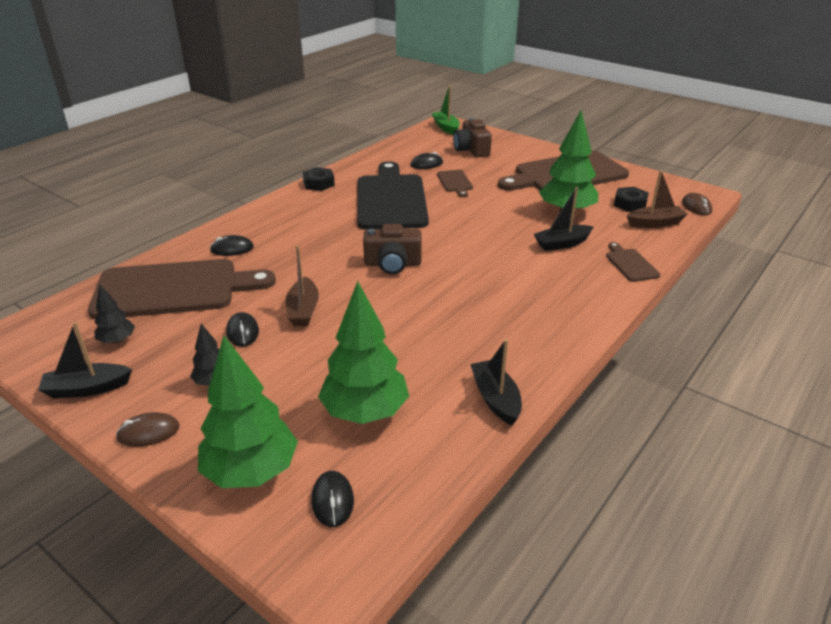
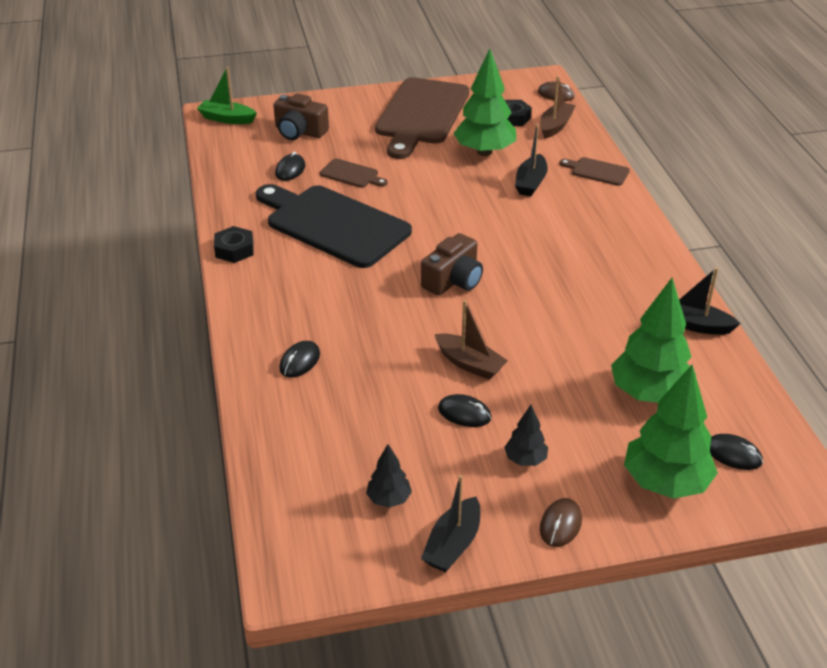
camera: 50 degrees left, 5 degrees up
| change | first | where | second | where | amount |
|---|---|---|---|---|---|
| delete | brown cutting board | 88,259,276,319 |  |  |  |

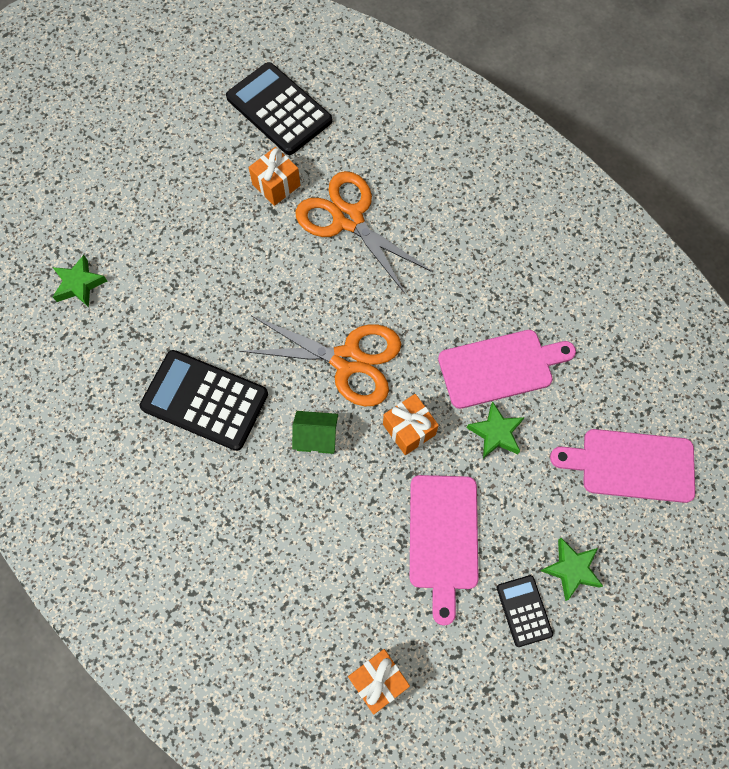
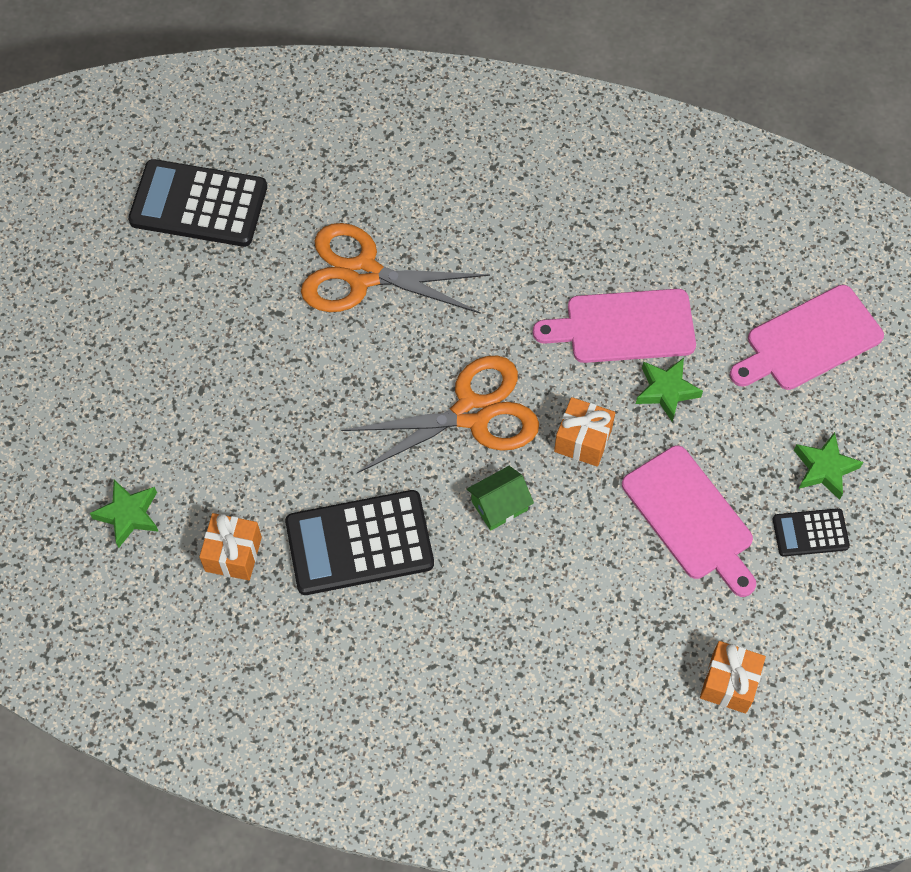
camera: 35 degrees left, 5 degrees down
| change | first | where | second | where | amount |
|---|---|---|---|---|---|
| move | orange gift | 249,147,300,206 |  | 199,513,262,580 |  |
| rotate | pink cutting board | 438,330,576,409 |  | 533,289,696,363 | 135 degrees counterclockwise |
| rotate | black calculator | 496,575,553,647 |  | 773,508,850,557 | 45 degrees counterclockwise |

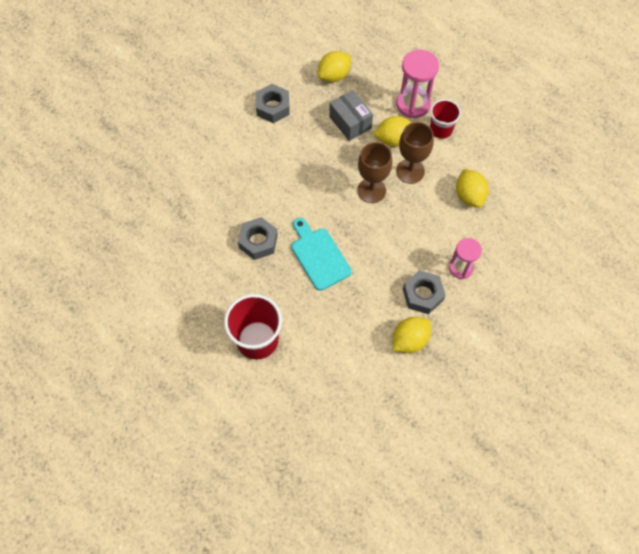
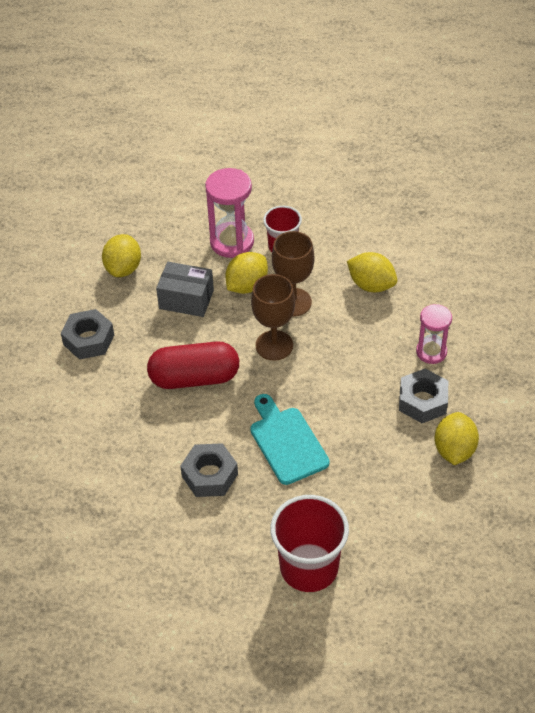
camera: 40 degrees left, 15 degrees down
| change | first | where | second | where | amount |
|---|---|---|---|---|---|
| insert |  |  | red capsule | 147,341,239,389 |  |
| rotate | turquoise cutting board | 291,218,352,291 |  | 250,394,330,485 | 45 degrees clockwise |

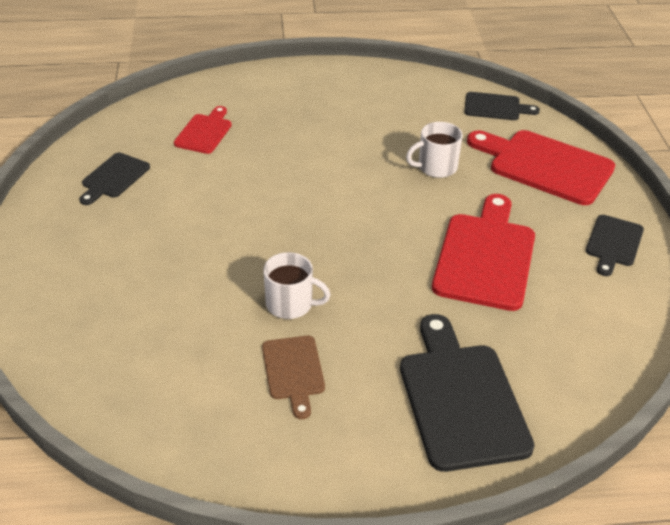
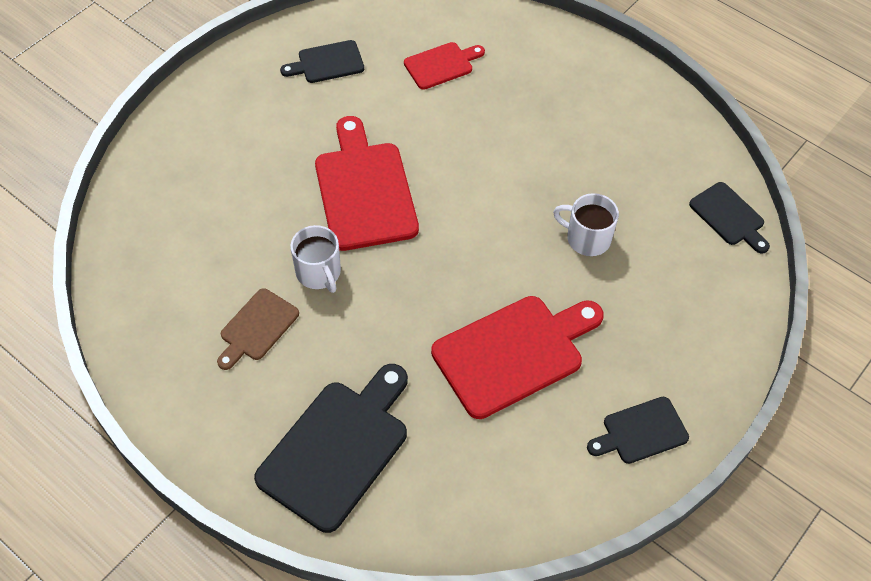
camera: 45 degrees right, 15 degrees up
| change | first | where | second | where | amount |
|---|---|---|---|---|---|
| move | red cutting board | 467,130,615,205 |  | 315,116,419,251 |  |

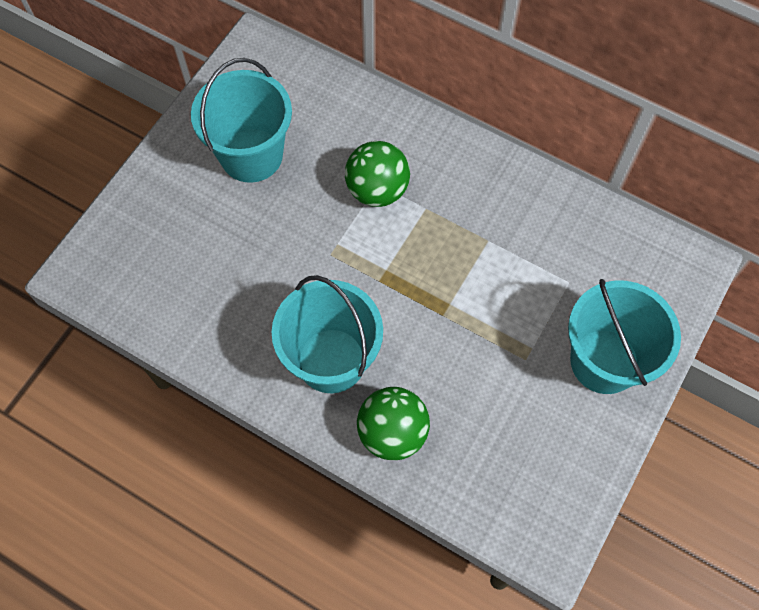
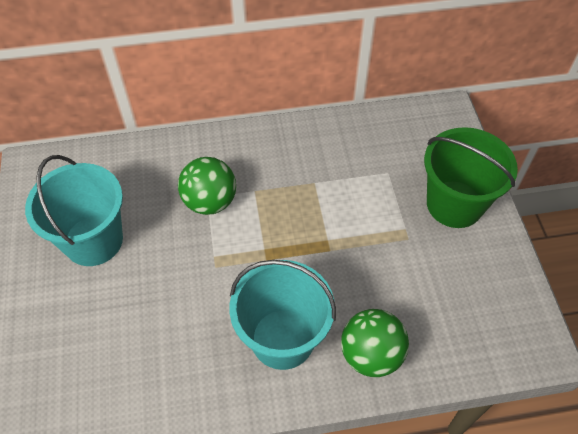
camera: 40 degrees left, 10 degrees down
| change | first | where | second | where | amount |
|---|---|---|---|---|---|
| recolor | turquoise bucket | 568,279,681,394 | green bucket | 424,127,518,228 |  |

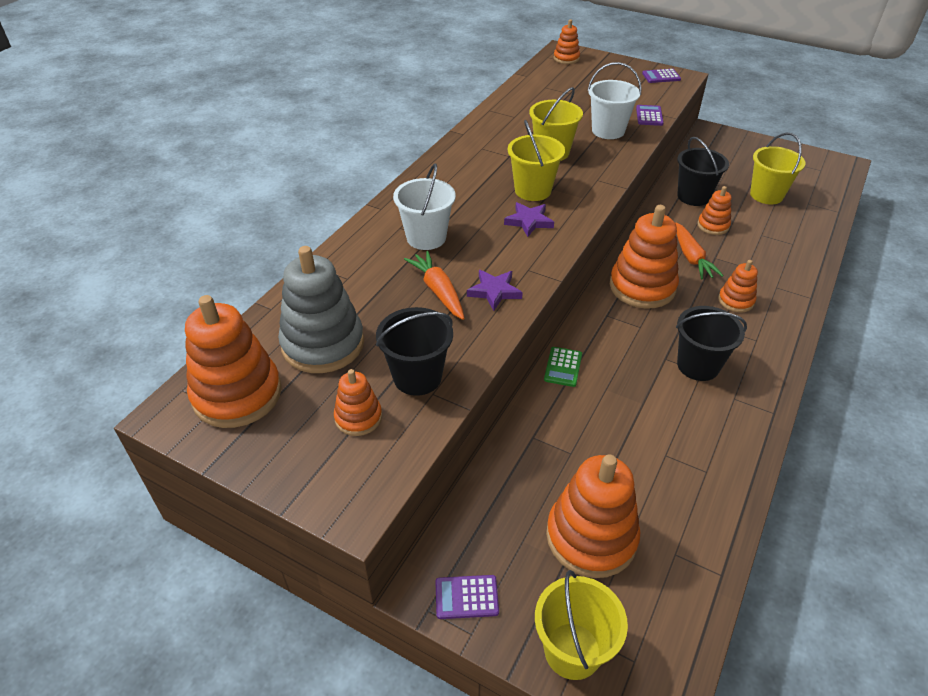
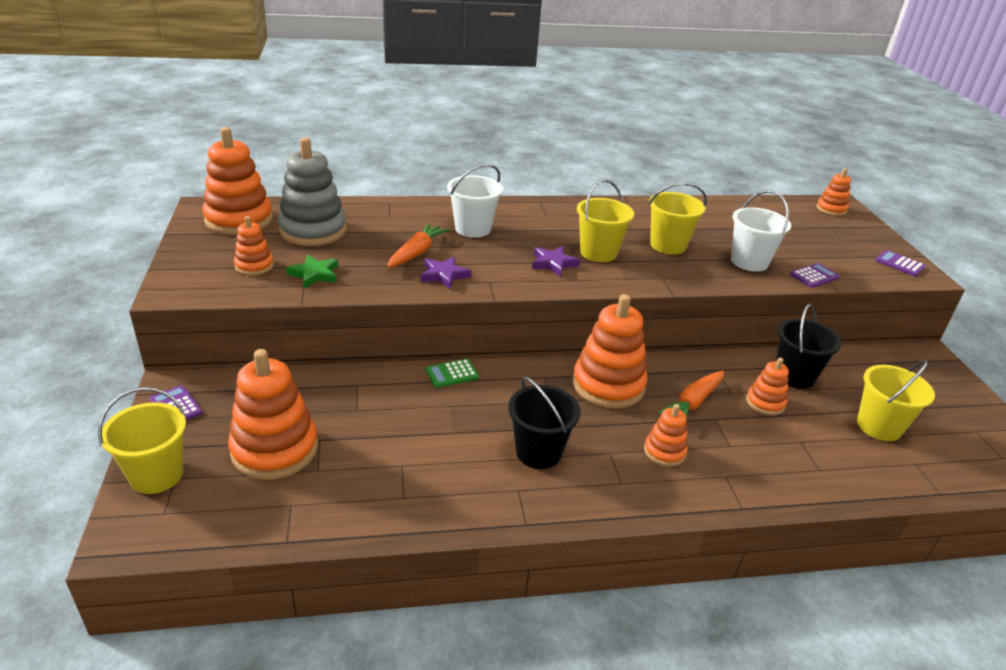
camera: 50 degrees right, 10 degrees down
| change | first | where | second | where | amount |
|---|---|---|---|---|---|
| replace | black bucket | 376,307,453,396 | green star | 286,255,338,288 |  |

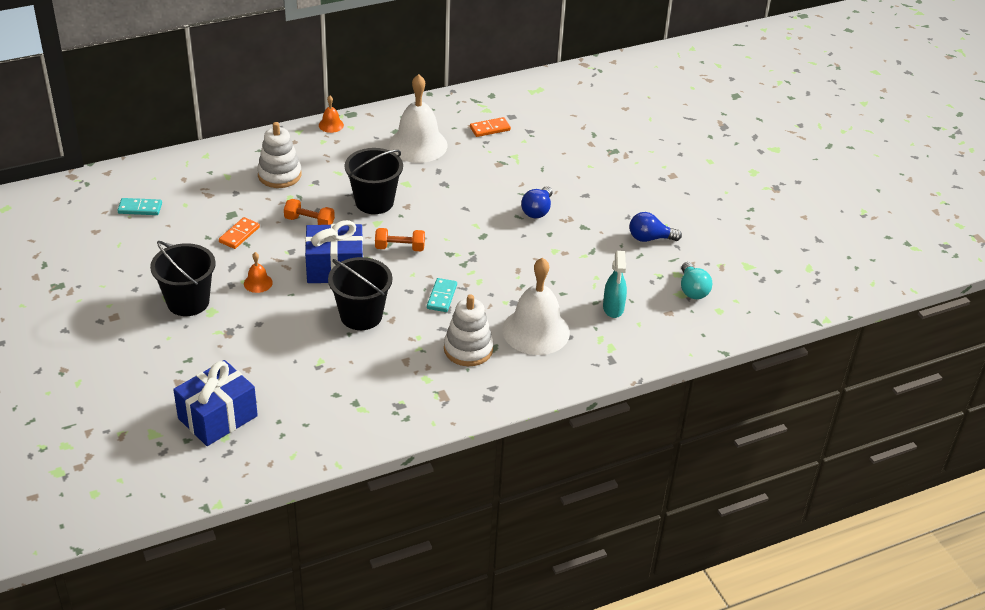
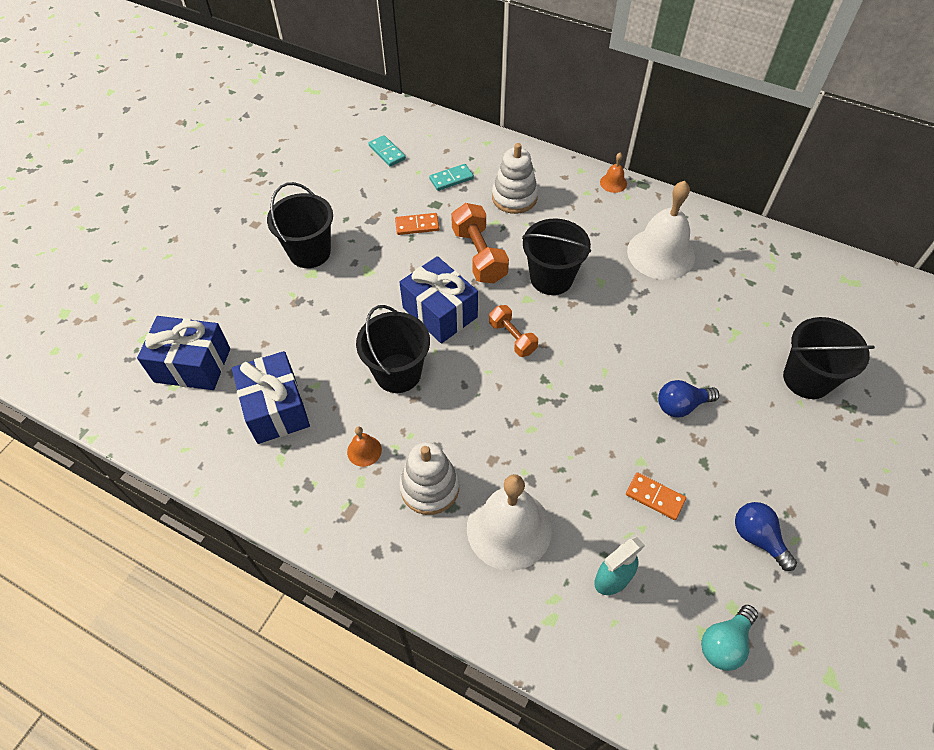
camera: 55 degrees right, 15 degrees up
| change | first | where | second | where | amount |
|---|---|---|---|---|---|
| insert |  |  | blue gift | 232,351,310,444 |  |
| insert |  |  | black bucket | 783,317,875,399 |  |
| move | orange bell | 244,252,273,293 |  | 347,426,382,467 |  |
| move | turquoise domino | 427,278,457,312 |  | 429,164,474,191 |  |
| move | orange domino | 470,117,511,137 |  | 626,472,686,520 |  |
| resize | orange dumbbell | 284,199,335,225 |  | 451,203,509,284 | x1.60 |

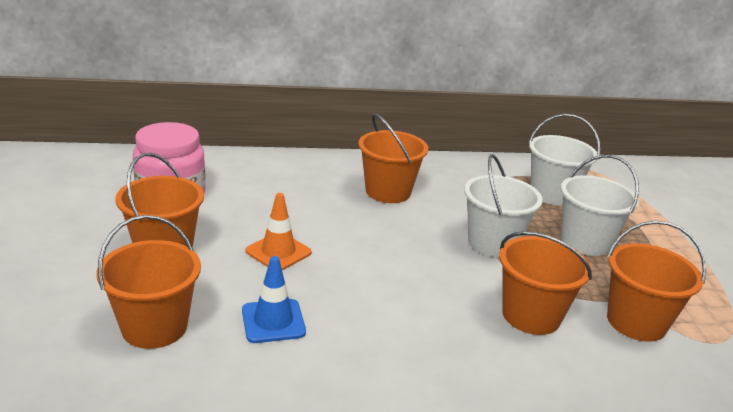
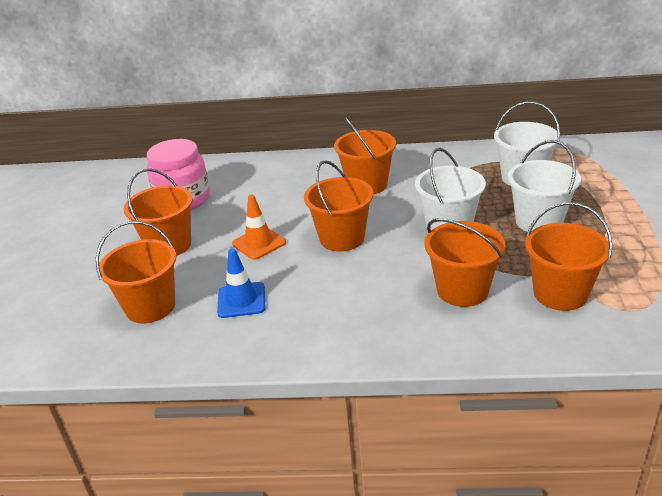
camera: 15 degrees right, 5 degrees up
| change | first | where | second | where | amount |
|---|---|---|---|---|---|
| insert |  |  | orange bucket | 304,160,374,252 |  |

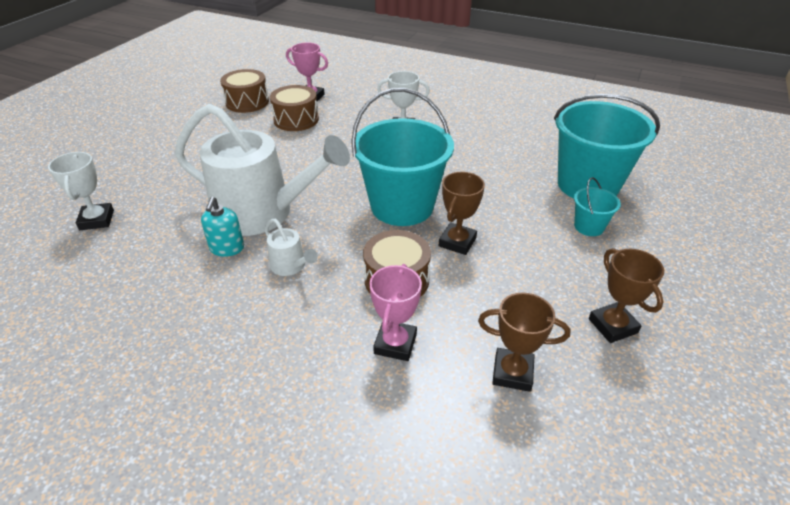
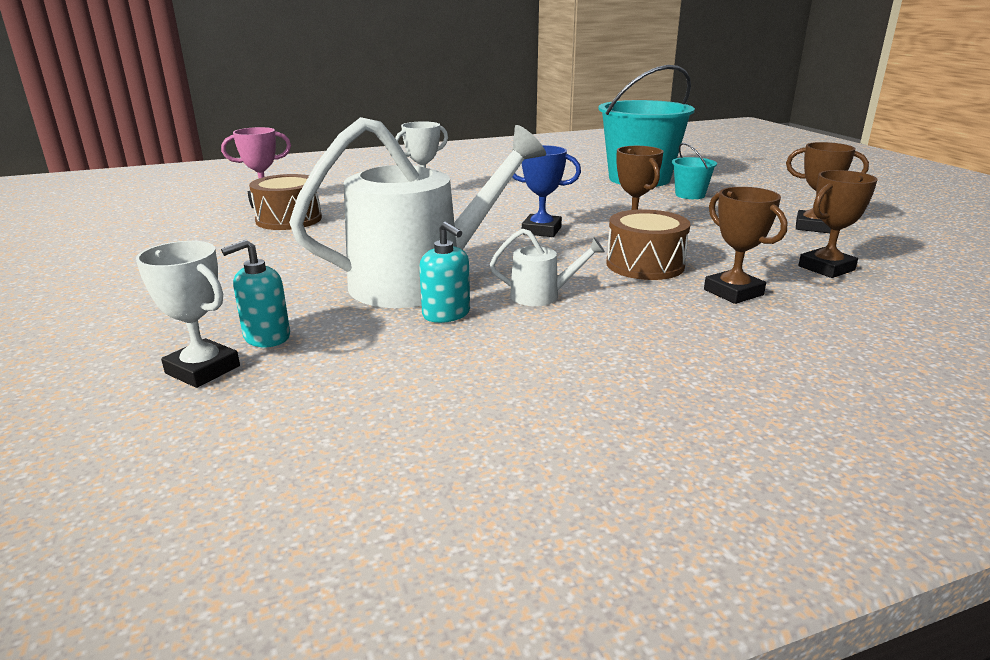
camera: 45 degrees left, 15 degrees down
| change | first | where | second | where | amount |
|---|---|---|---|---|---|
| delete | brown drum | 220,69,269,113 |  |  |  |
| insert |  |  | turquoise soap dispenser | 221,240,290,347 |  |
| replace | turquoise bucket | 351,88,454,226 | blue trophy | 512,145,581,237 |  |
| recolor | pink trophy | 369,264,422,361 | brown trophy | 704,187,787,304 |  |

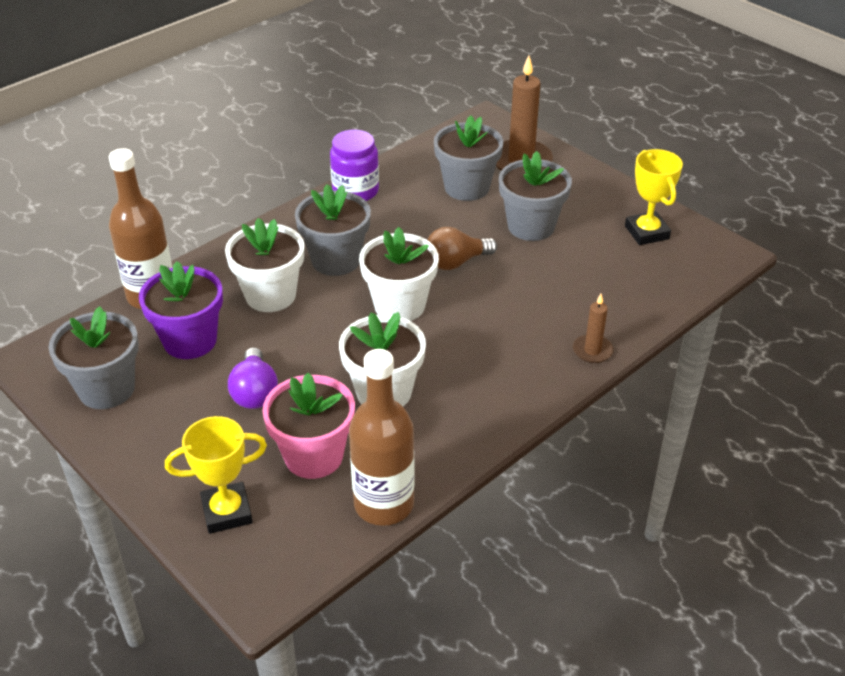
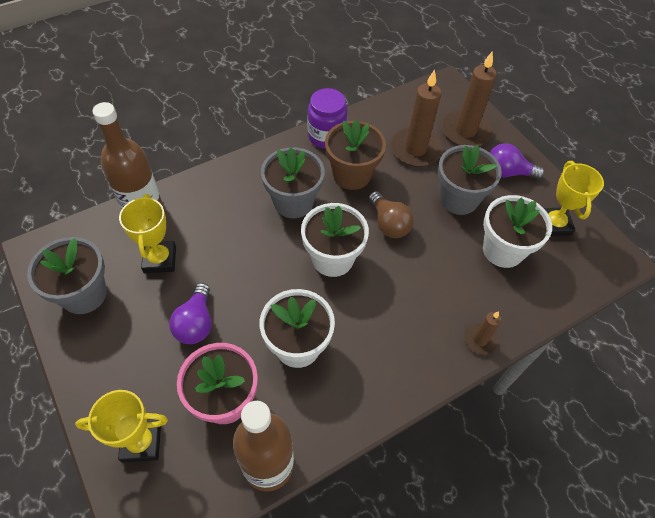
camera: 10 degrees right, 15 degrees up
| change | first | where | second | where | amount |
|---|---|---|---|---|---|
| insert |  |  | brown flower pot | 325,119,386,190 |  |
| insert |  |  | purple light bulb | 489,143,545,180 |  |
| move | white flower pot | 225,218,304,312 |  | 483,195,552,268 |  |
| replace | purple flower pot | 139,261,223,359 | yellow trophy | 119,194,176,273 |  |
| replace | grey flower pot | 434,116,503,201 | brown candle | 390,70,443,167 |  |
| rotate | brown light bulb | 428,227,497,270 |  | 369,191,414,238 | 105 degrees counterclockwise |

